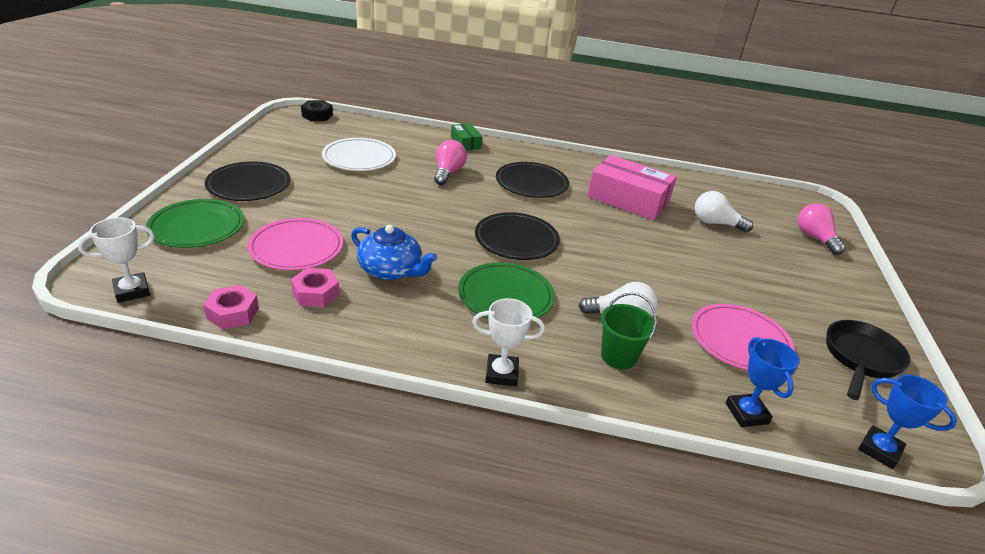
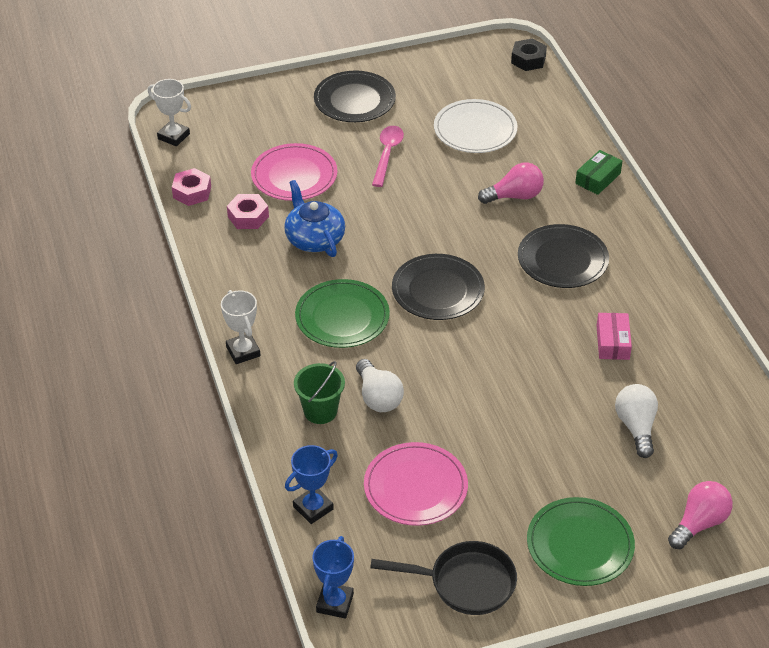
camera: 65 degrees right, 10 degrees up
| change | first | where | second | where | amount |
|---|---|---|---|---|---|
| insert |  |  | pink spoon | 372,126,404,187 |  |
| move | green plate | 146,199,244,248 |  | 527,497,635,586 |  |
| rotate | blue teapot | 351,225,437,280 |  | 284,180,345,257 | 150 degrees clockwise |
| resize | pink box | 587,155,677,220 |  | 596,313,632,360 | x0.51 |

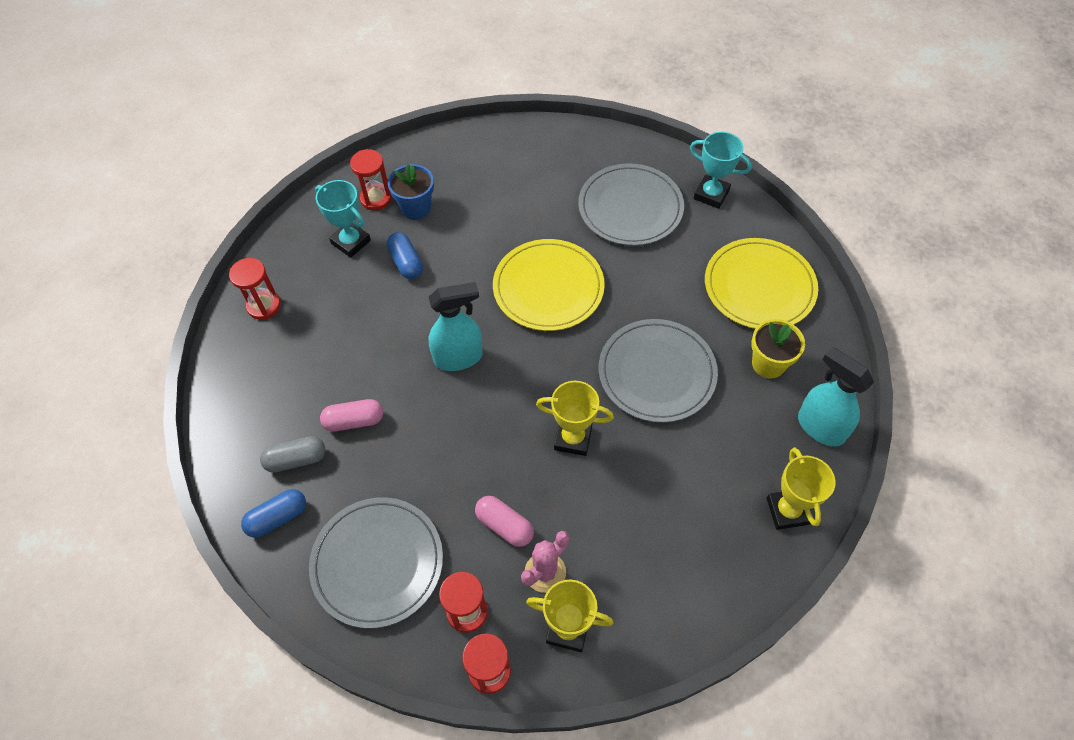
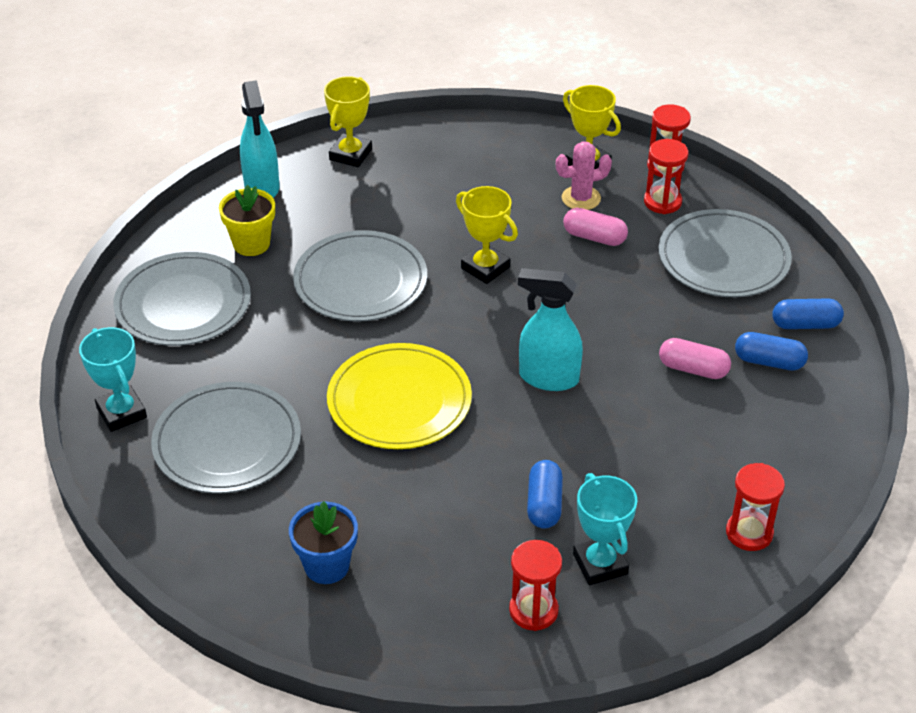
camera: 150 degrees left, 15 degrees down
| change | first | where | second | where | amount |
|---|---|---|---|---|---|
| move | blue flower pot | 388,164,434,220 |  | 289,501,358,584 |  |
| recolor | grey capsule | 260,436,326,473 | blue capsule | 735,332,808,371 |  |
| recolor | yellow plate | 705,238,818,329 | grey plate | 113,252,251,346 |  |
| rotate | pink capsule | 475,496,534,547 |  | 563,208,628,246 | 45 degrees counterclockwise |

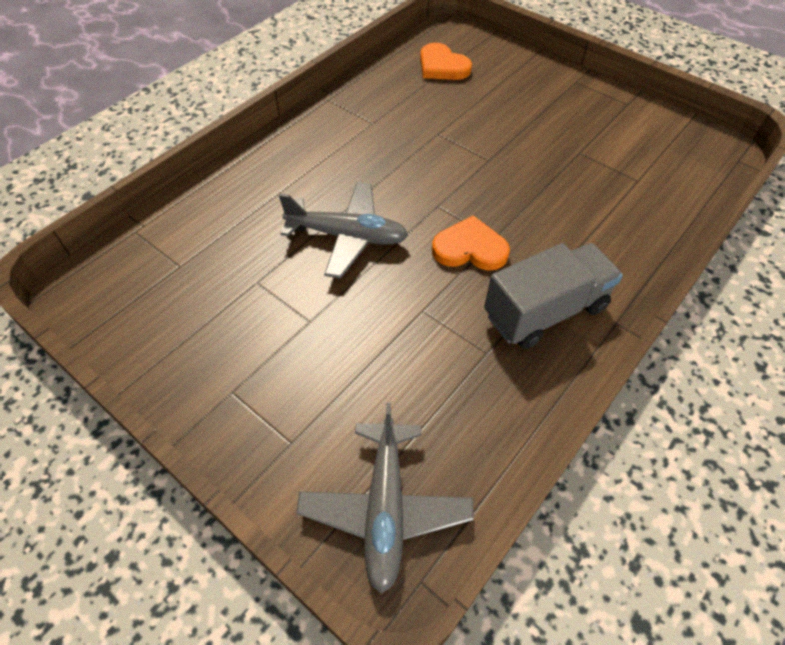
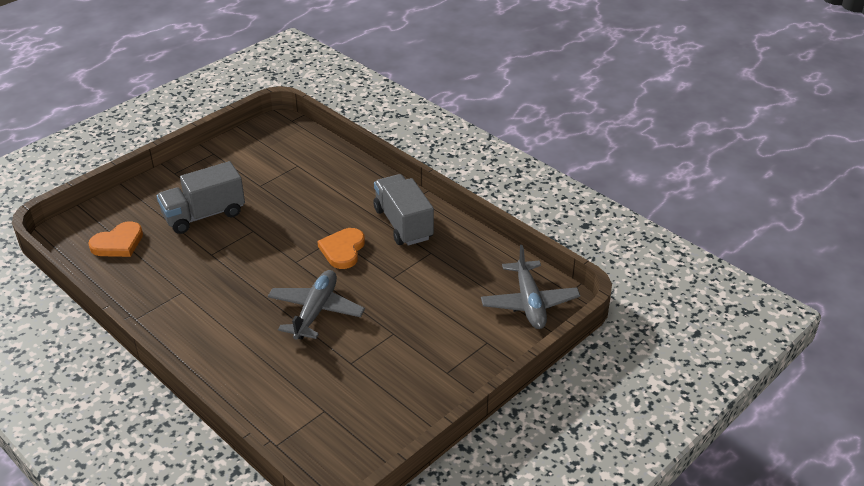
camera: 85 degrees left, 15 degrees down
| change | first | where | second | where | amount |
|---|---|---|---|---|---|
| insert |  |  | grey truck | 157,161,245,234 |  |
| rotate | grey plane | 296,403,474,594 |  | 481,245,580,329 | 75 degrees clockwise |

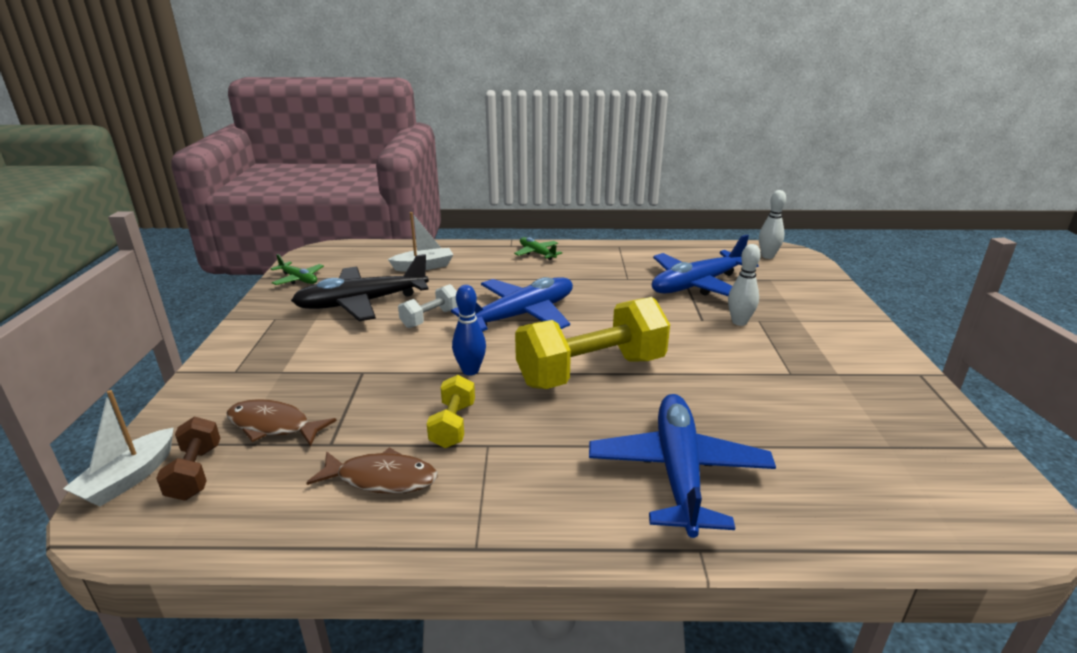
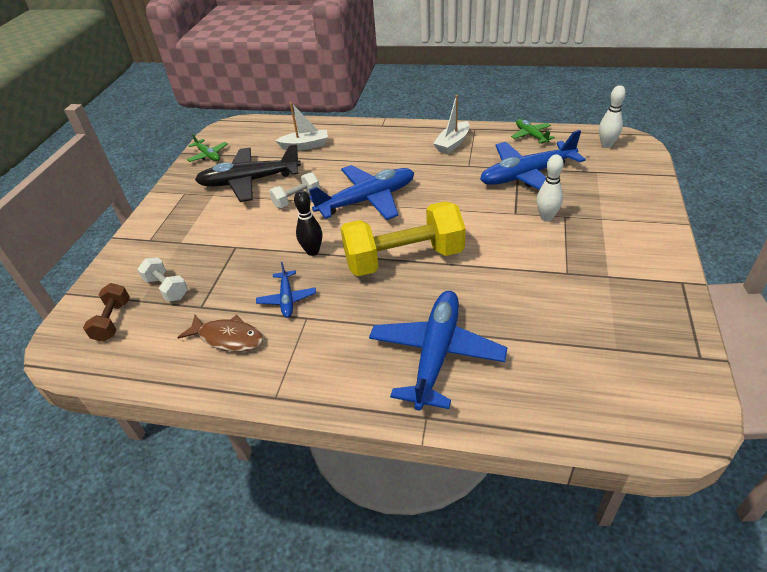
camera: 15 degrees right, 15 degrees up
| change | first | where | second | where | amount |
|---|---|---|---|---|---|
| move | white boat | 63,390,174,507 |  | 433,95,469,154 |  |
| move | green plane | 514,237,562,260 |  | 511,119,555,144 |  |
| replace | brown fish | 227,399,337,447 | white dumbbell | 137,257,188,302 |  |
| replace | yellow dumbbell | 427,375,475,448 | blue plane | 256,262,316,318 |  |
| recolor | blue bowling pin | 452,285,486,376 | black bowling pin | 294,190,322,256 |  |

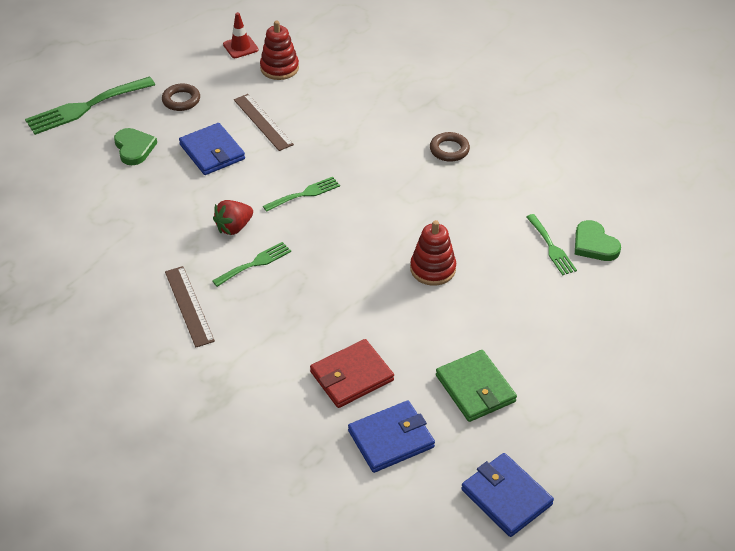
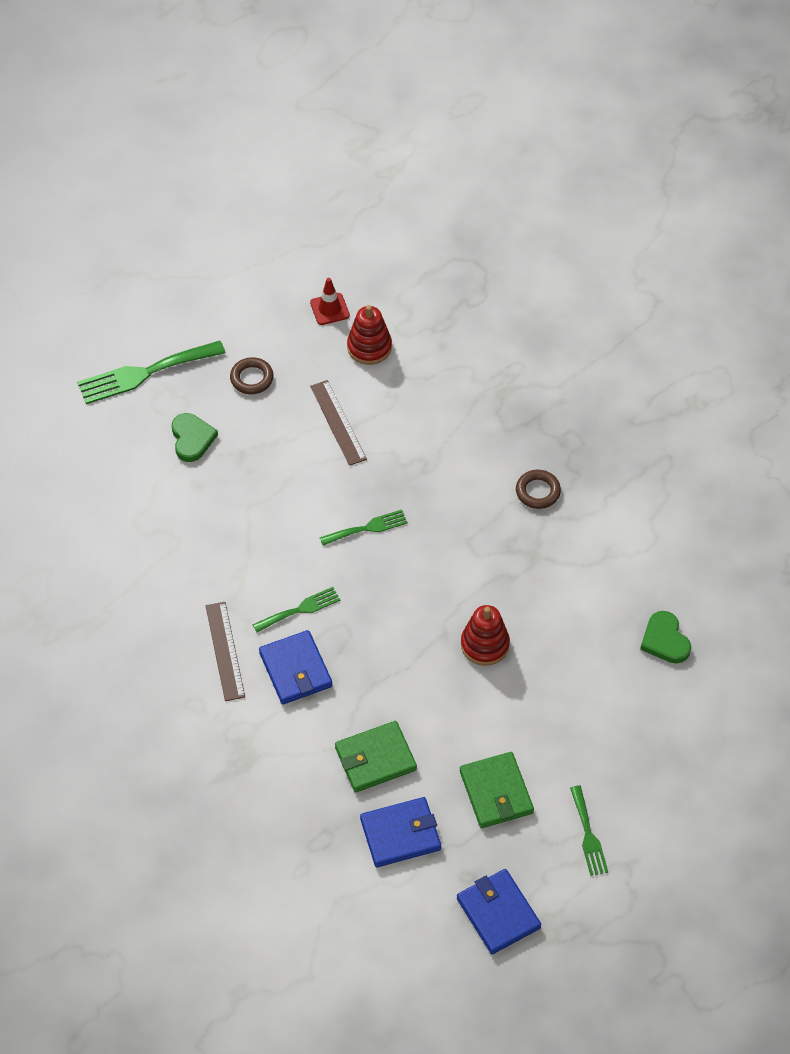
camera: 10 degrees right, 10 degrees up
| change | first | where | second | where | amount |
|---|---|---|---|---|---|
| delete | red strawberry | 213,200,253,235 |  |  |  |
| move | blue wallet | 179,123,245,175 |  | 259,630,333,704 |  |
| move | green fork | 526,214,577,275 |  | 570,785,608,876 |  |
| recolor | red wallet | 310,339,394,408 | green wallet | 335,721,417,792 |  |

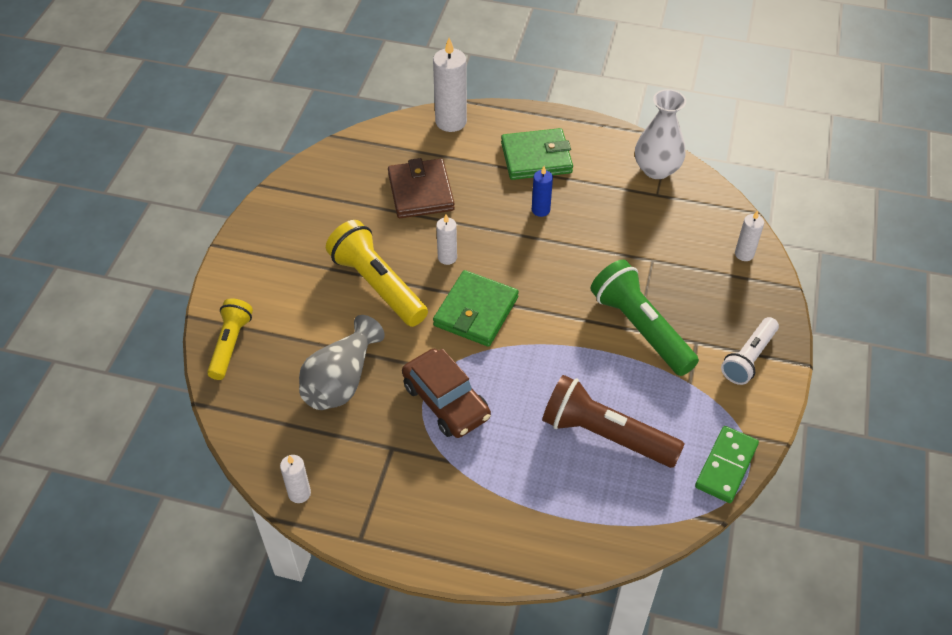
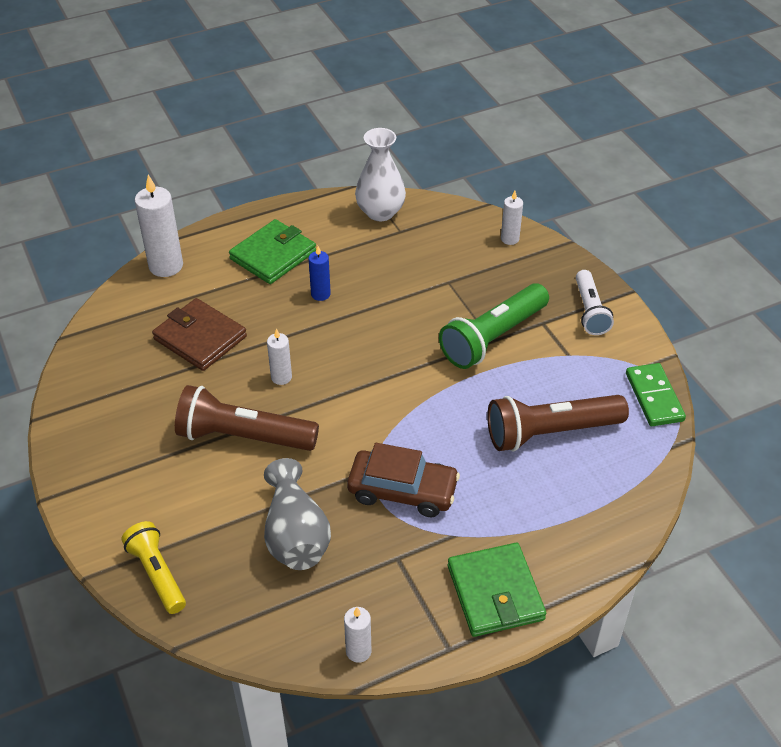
camera: 40 degrees left, 5 degrees down
| change | first | where | second | where | amount |
|---|---|---|---|---|---|
| move | green wallet | 433,270,519,347 |  | 448,543,546,637 |  |
| recolor | yellow flashlight | 326,220,428,327 | brown flashlight | 175,385,319,451 |  |
| rotate | green flashlight | 591,260,699,376 |  | 439,283,549,369 | 60 degrees counterclockwise |

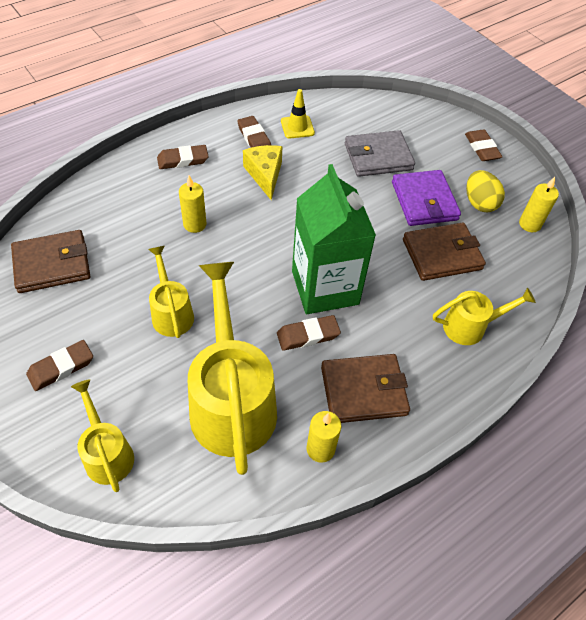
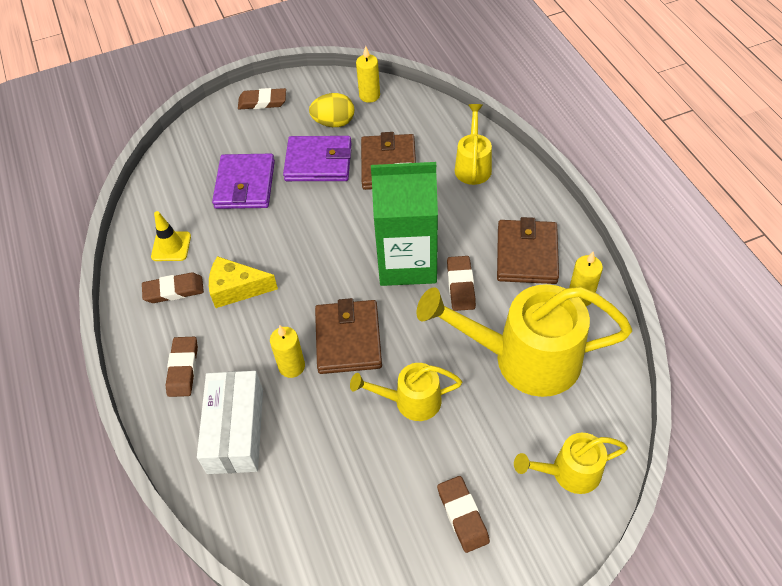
camera: 70 degrees left, 0 degrees up
| change | first | where | second | where | amount |
|---|---|---|---|---|---|
| insert |  |  | white box | 197,371,263,474 |  |
| move | brown wallet | 11,230,90,293 |  | 315,298,382,374 |  |
| recolor | grey wallet | 345,130,415,177 | purple wallet | 212,154,275,209 |  |

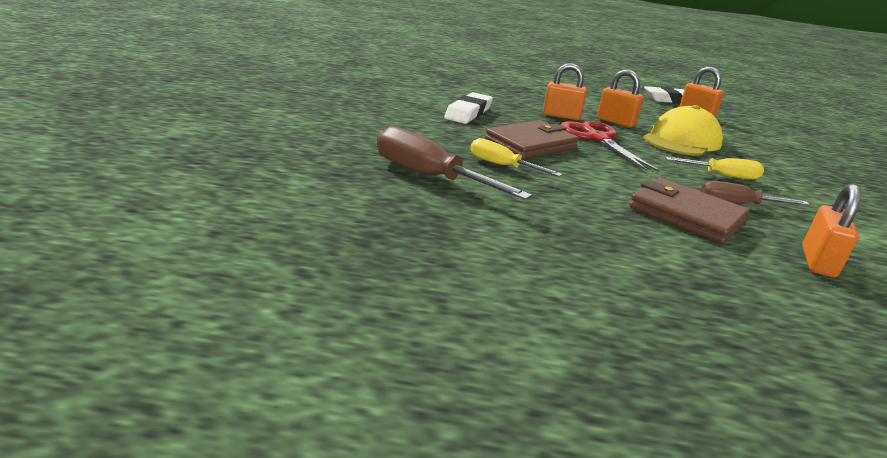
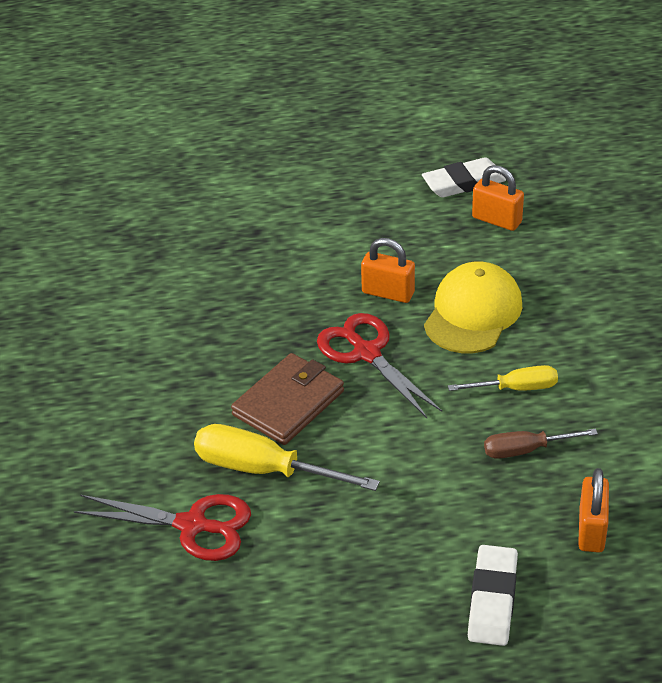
camera: 10 degrees left, 15 degrees up
| change | first | where | second | where | amount |
|---|---|---|---|---|---|
| delete | orange padlock | 543,63,587,120 |  |  |  |
| delete | brown wallet | 629,178,750,244 |  |  |  |
| move | white eraser | 444,92,493,124 |  | 468,545,518,646 |  |
| replace | brown screwdriver | 377,126,532,200 | red scissors | 74,494,251,561 |  |
| resize | yellow screwdriver | 470,138,562,177 |  | 194,424,380,491 | x1.66 |

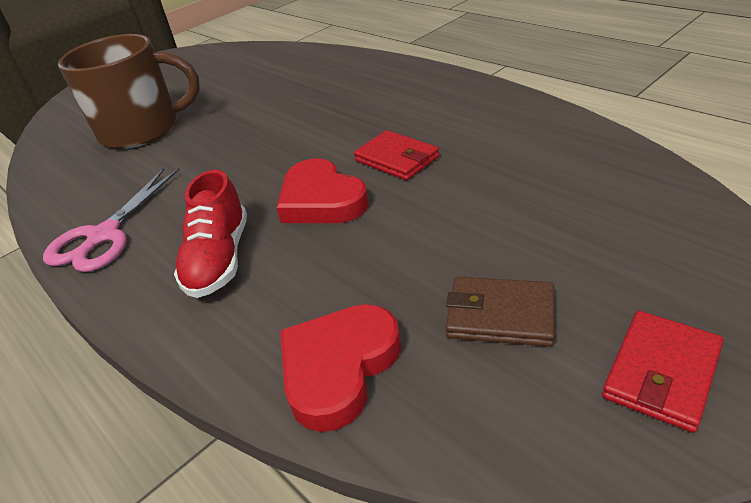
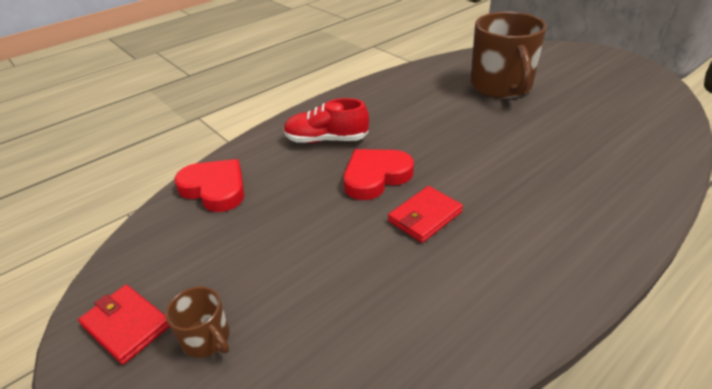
camera: 90 degrees right, 0 degrees up
| change | first | where | second | where | amount |
|---|---|---|---|---|---|
| delete | pink scissors | 43,168,180,272 |  |  |  |
| delete | brown wallet | 446,277,555,347 |  |  |  |
| insert |  |  | brown mug | 166,286,230,358 |  |

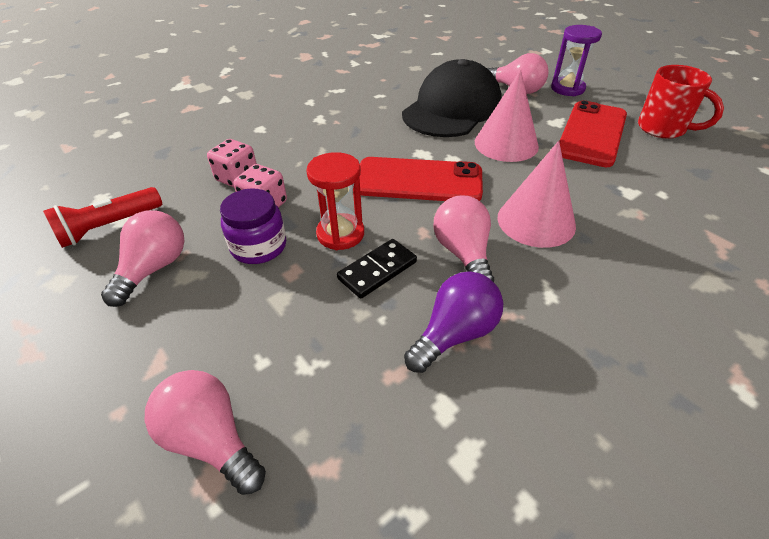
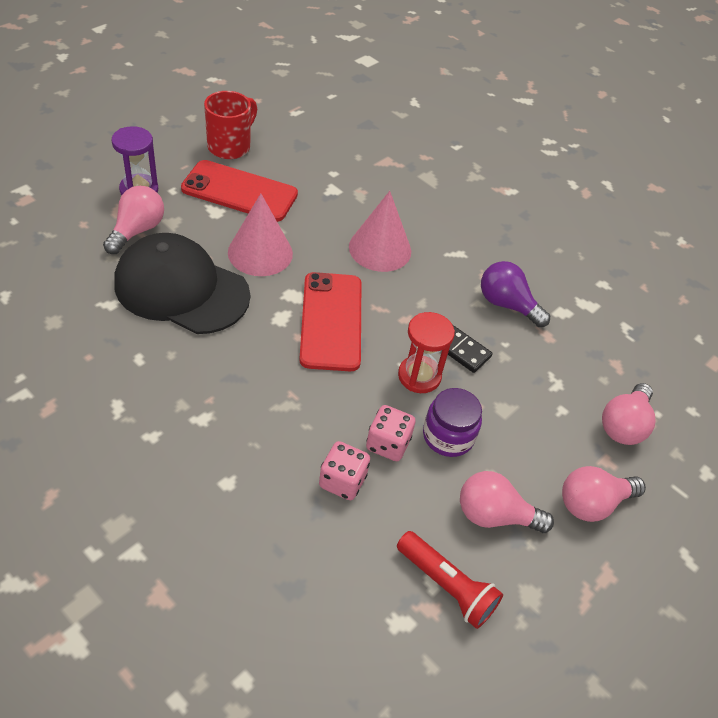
camera: 105 degrees left, 5 degrees up
| change | first | where | second | where | amount |
|---|---|---|---|---|---|
| move | pink light bulb | 433,196,494,282 |  | 562,466,646,522 |  |

